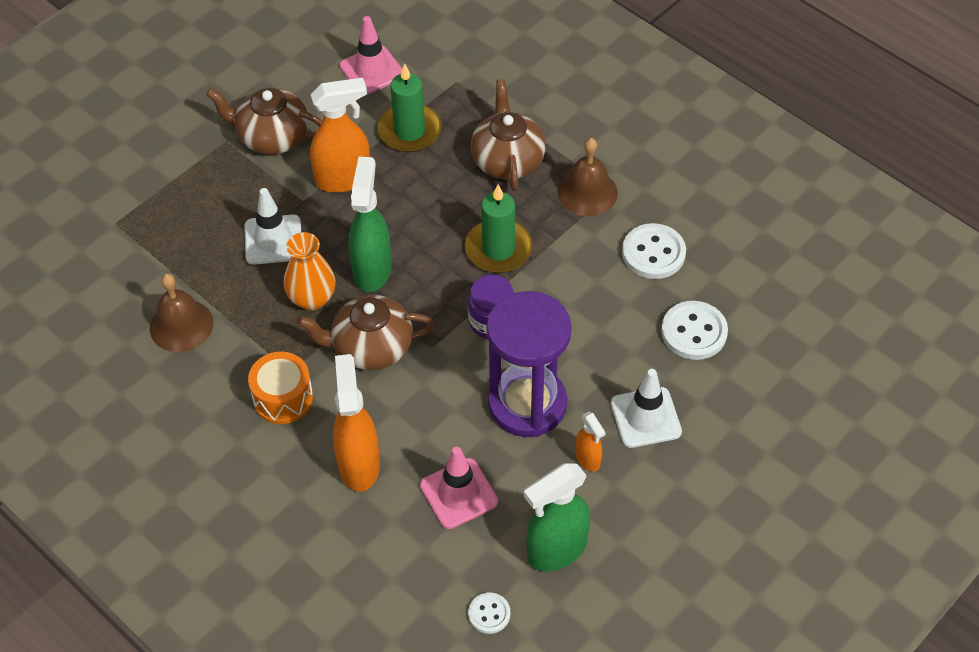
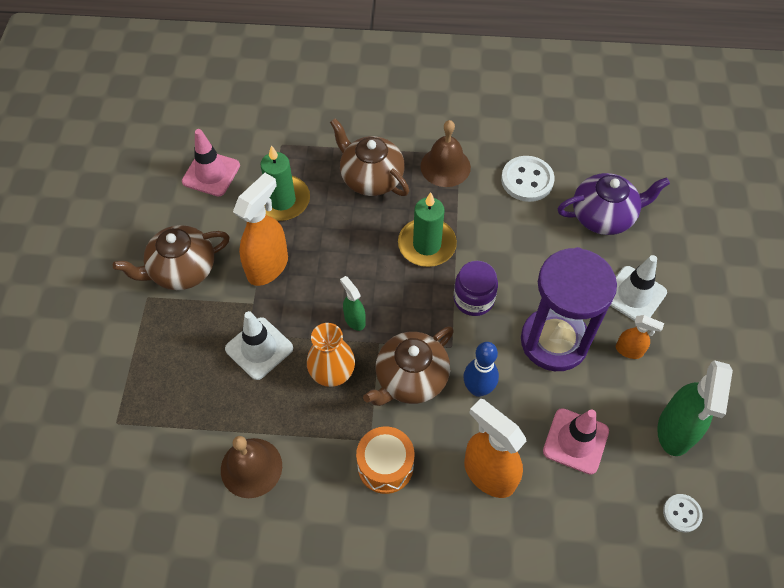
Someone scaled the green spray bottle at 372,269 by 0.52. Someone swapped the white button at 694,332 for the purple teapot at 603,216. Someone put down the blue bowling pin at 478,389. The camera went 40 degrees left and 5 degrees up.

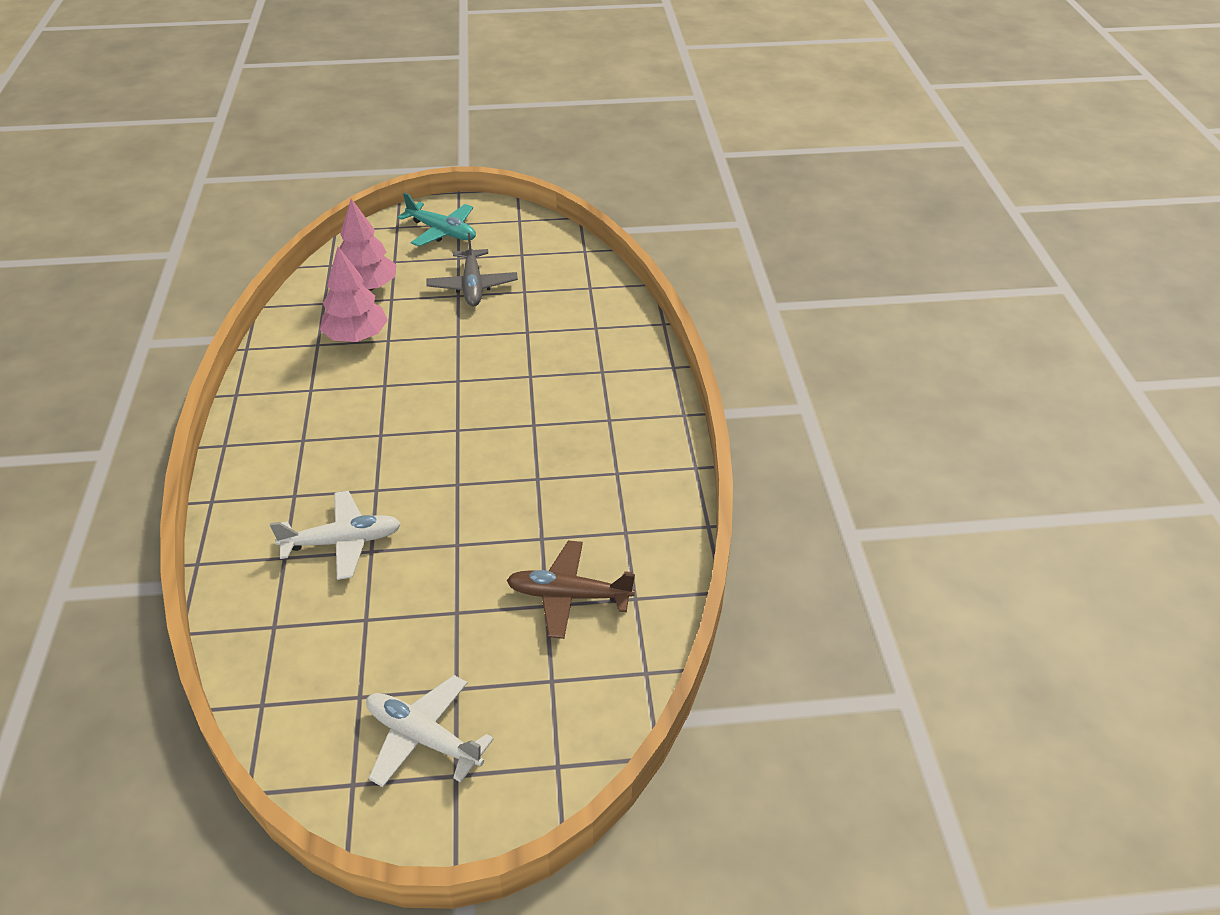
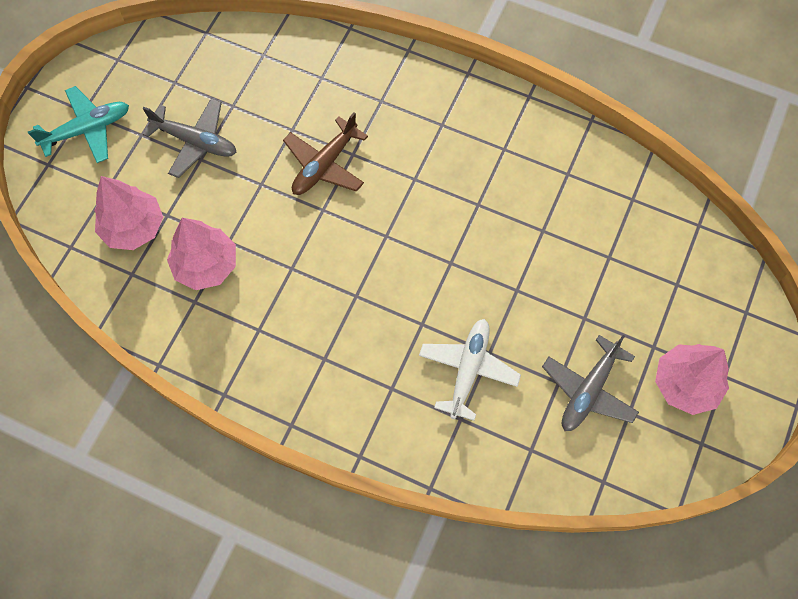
Someone carried the brown plane from 568,596 to 324,165. Someone swapped the white plane at 423,737 for the pink tree at 685,384. Someone put down the grey plane at 588,390. The camera went 60 degrees left and 25 degrees up.

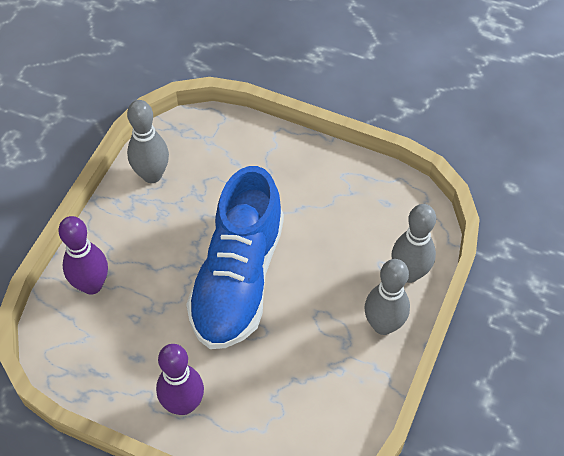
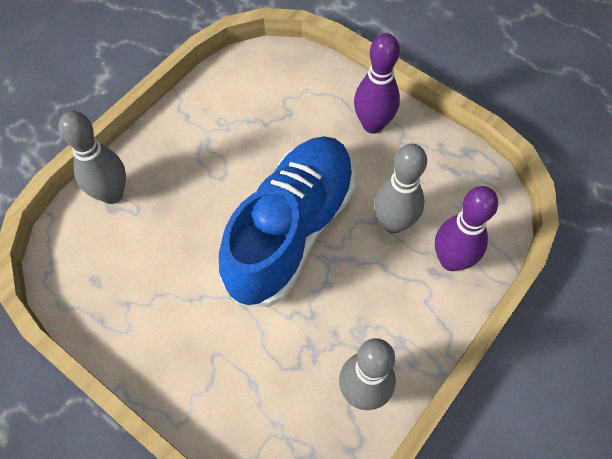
Someone carried the grey bowling pin from 383,325 to 393,223. The camera went 165 degrees left and 5 degrees up.

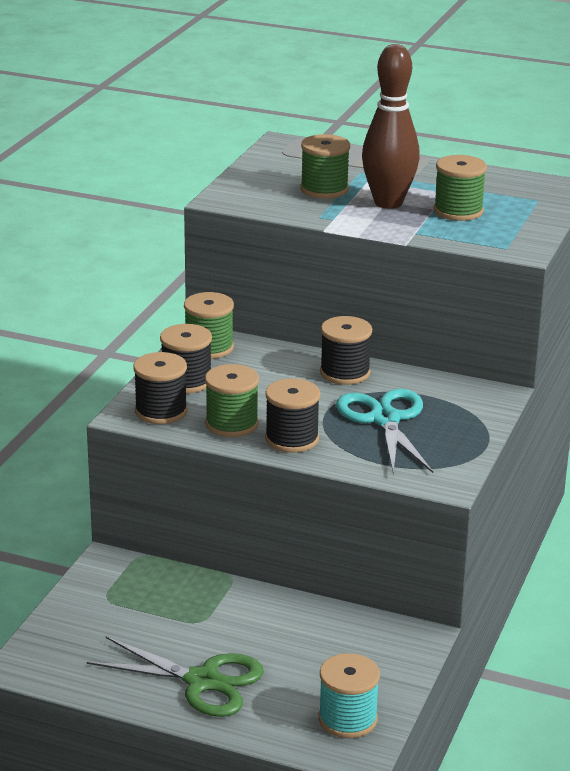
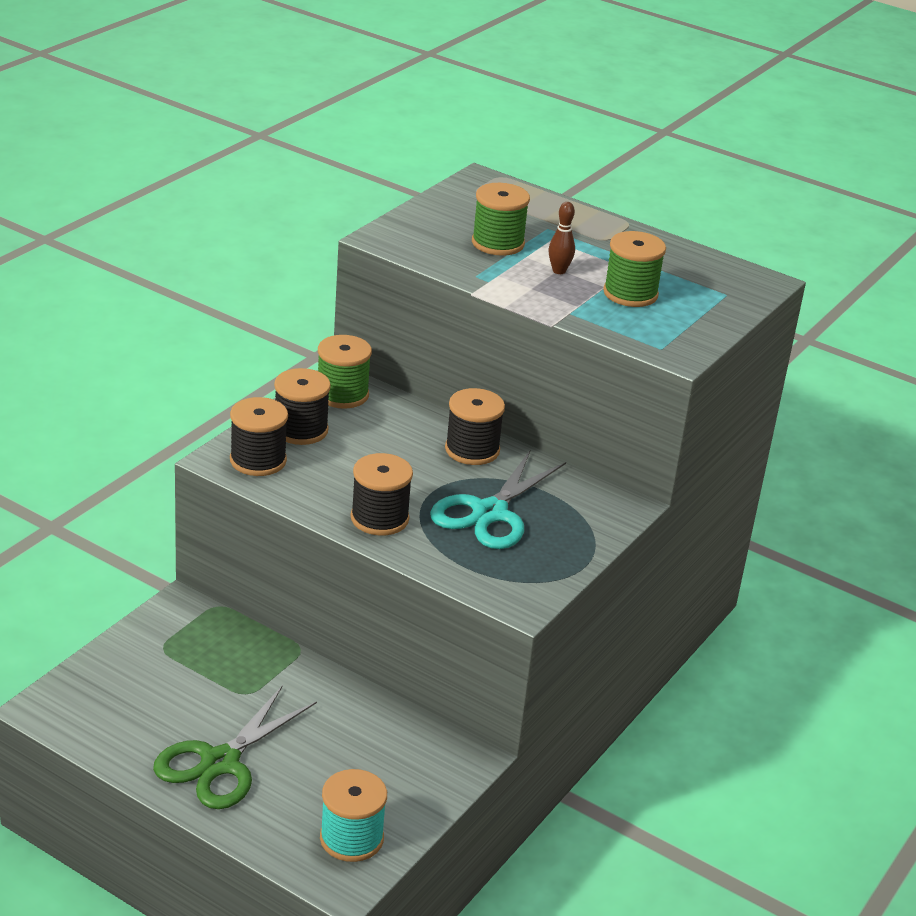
Someone scaled the brown bowling pin at 388,203 by 0.42. Someone took away the green spool at 232,424. Someone rotated the turquoise scissors at 385,419 by 150 degrees counterclockwise. Someone rotated the green scissors at 203,681 by 90 degrees clockwise. The camera went 10 degrees right and 5 degrees up.

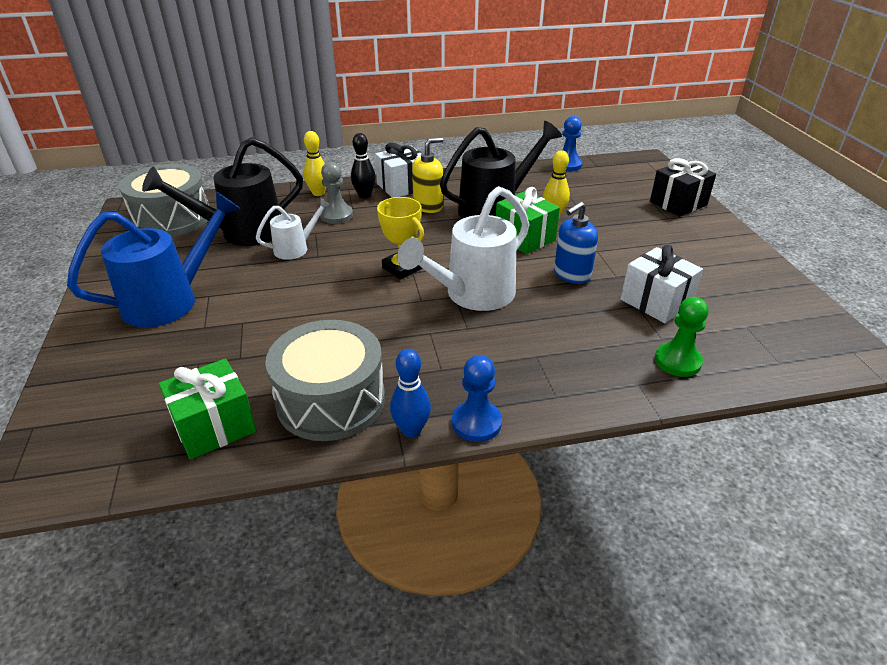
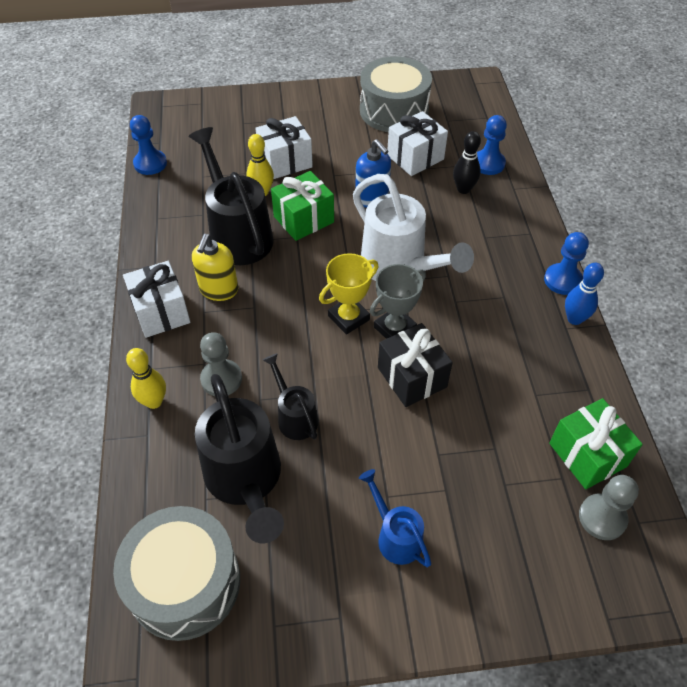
Someone carried the black bowling pin from 364,195 to 463,189. Someone rotated the yellow soap dispenser at 428,206 by 135 degrees counterclockwise. Someone carried the black gift from 678,203 to 412,377. Someone scaled the blue watering can at 170,300 by 0.53. Someone repainted the white watering can at 296,248, which became the black watering can at 295,417. Someone repainted the green pawn at 677,361, which became the blue pawn at 488,164. Someone carried the grey drum from 331,400 to 394,110. Someone put down the white gift at 285,161. Someone put down the grey trophy at 395,328. Someone put down the grey pawn at 602,518. The camera went 85 degrees left and 15 degrees up.

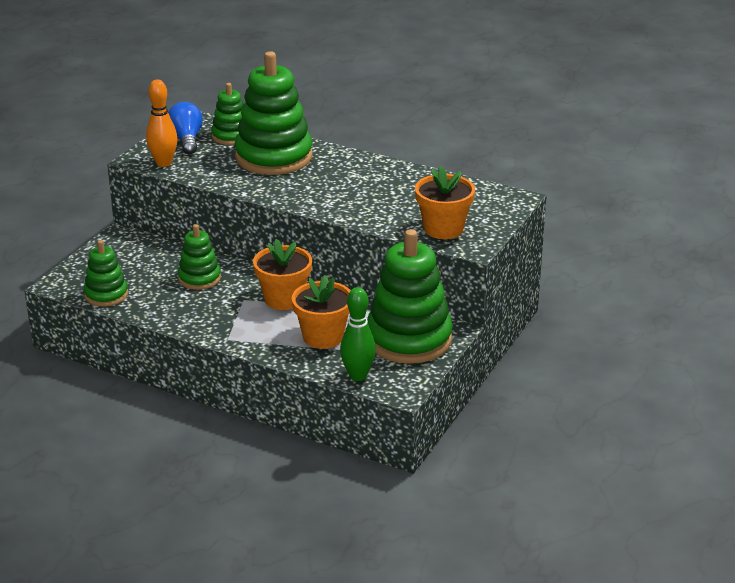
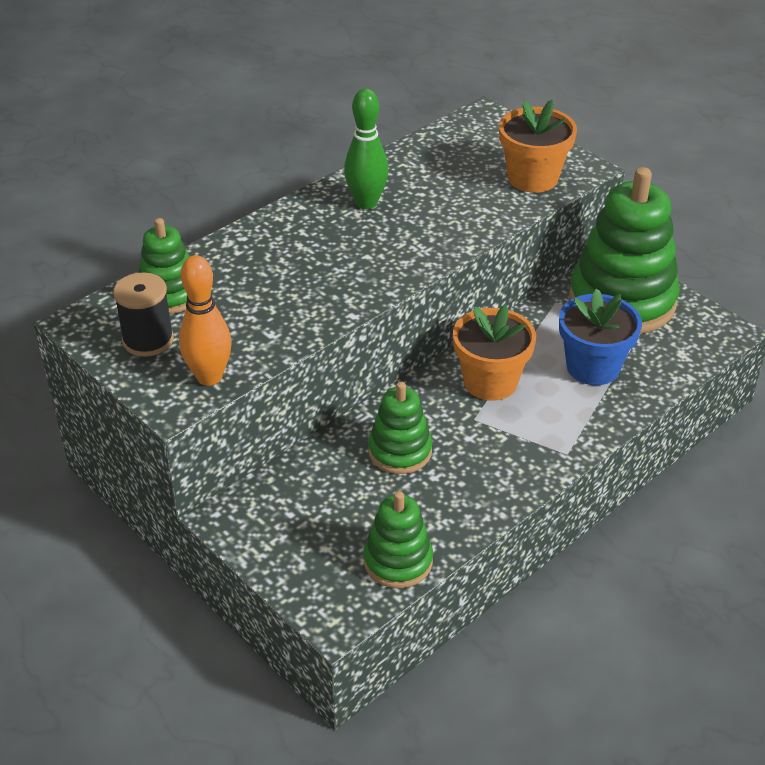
Someone took away the green stacking toy at 274,157. Someone swapped the blue light bulb at 186,139 for the black spool at 148,340. Someone repainted the orange flower pot at 323,337, which became the blue flower pot at 593,367. Someone carried the green bowling pin from 358,375 to 366,203. The camera went 70 degrees left and 10 degrees up.

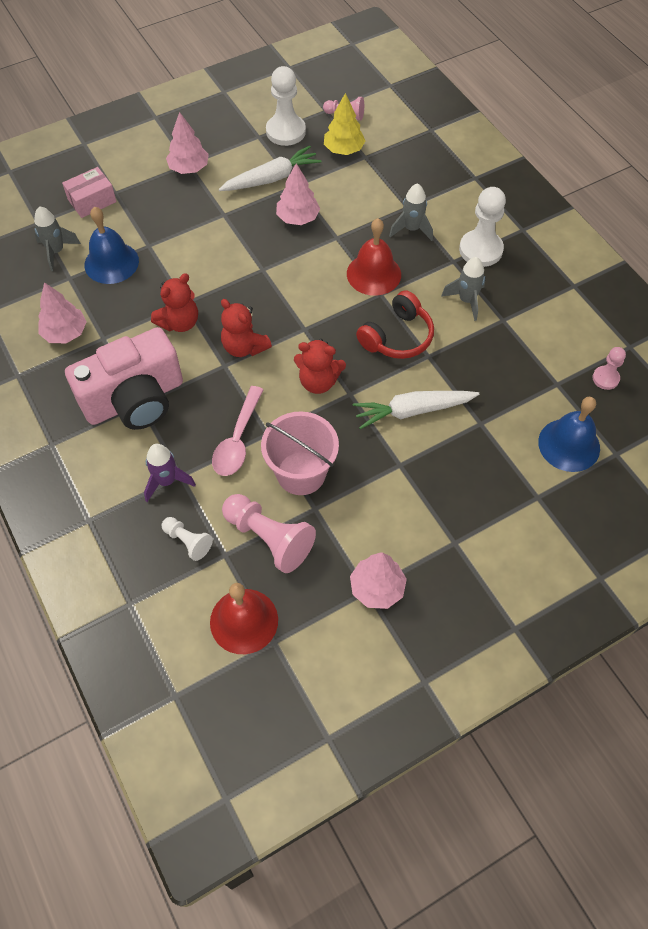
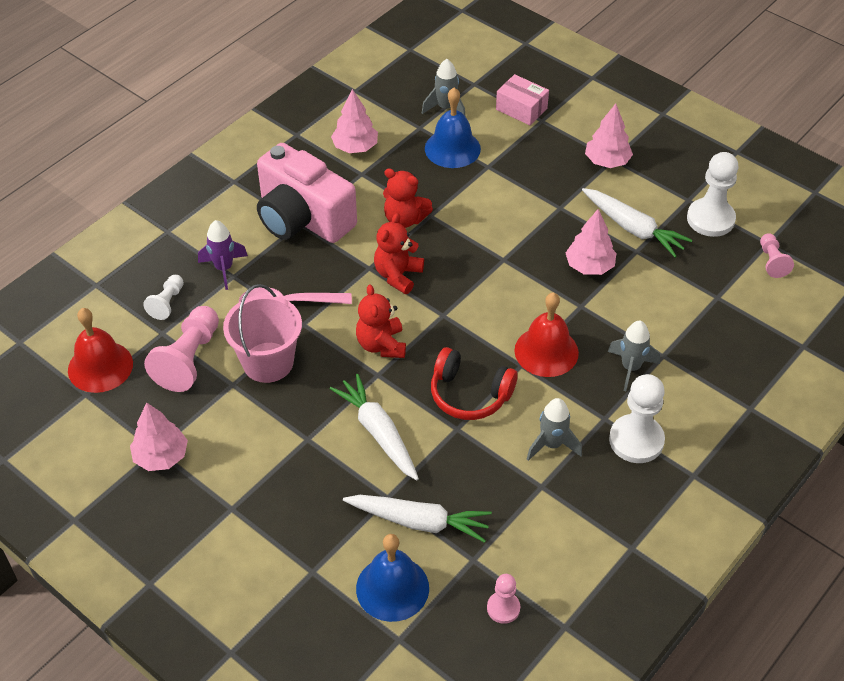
Someone took away the yellow tree at 343,150. Someone put down the white carrot at 419,521. The camera went 70 degrees right and 10 degrees down.

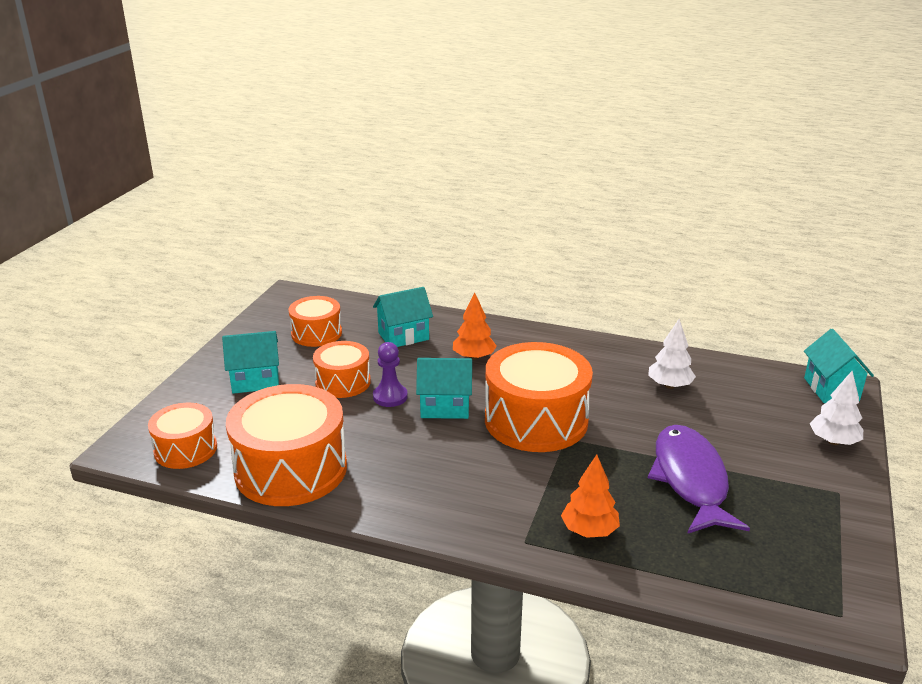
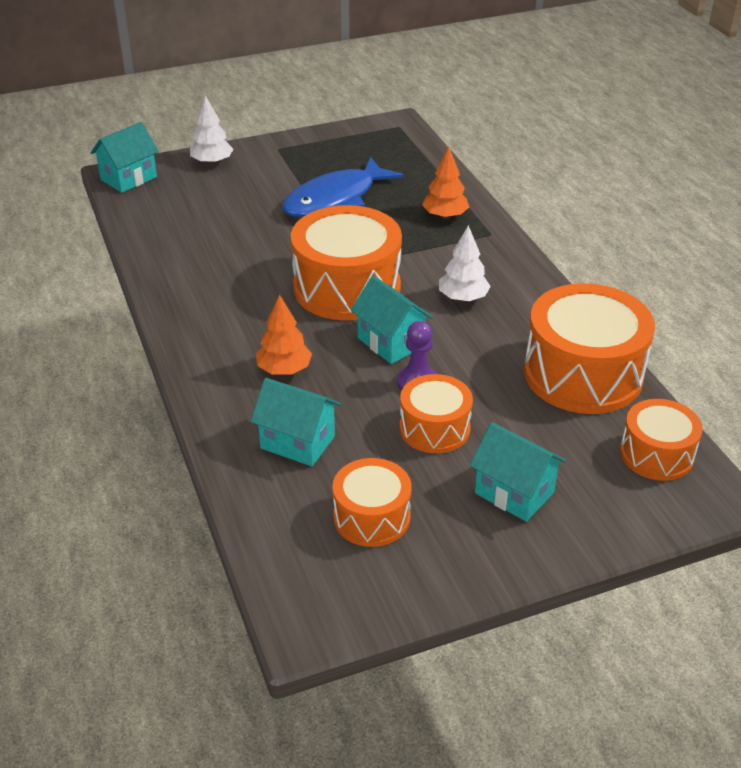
Someone carried the white tree from 669,385 to 463,298. Someone repainted the purple fish at 690,480, which became the blue fish at 335,199. The camera went 130 degrees left and 10 degrees up.

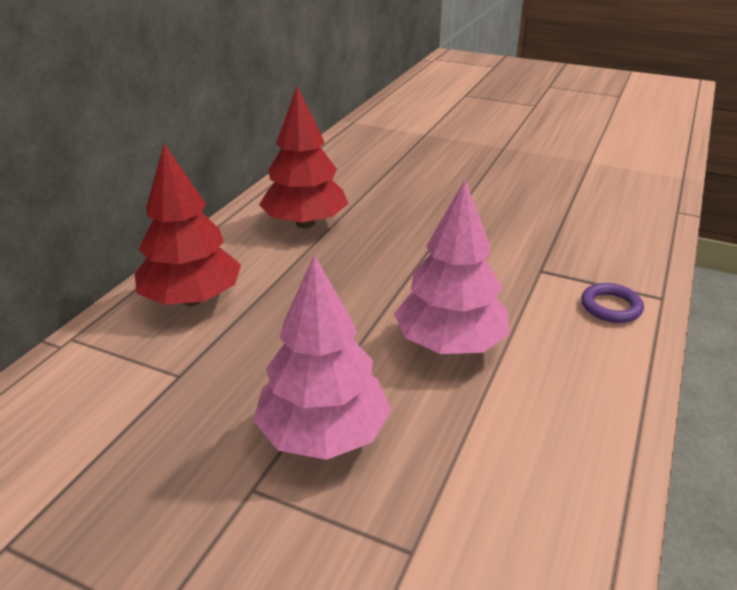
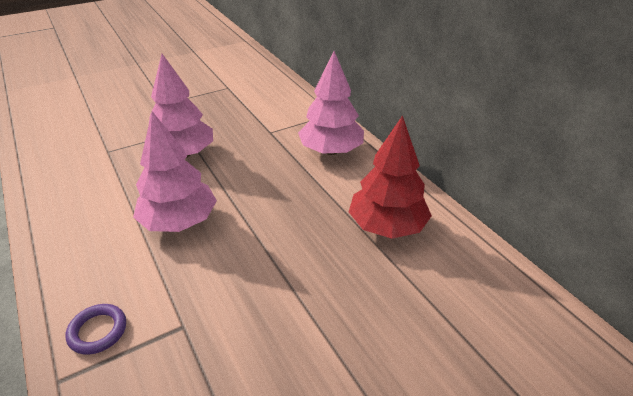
Someone repainted the red tree at 192,299, which became the pink tree at 331,151. The camera went 125 degrees right and 5 degrees up.

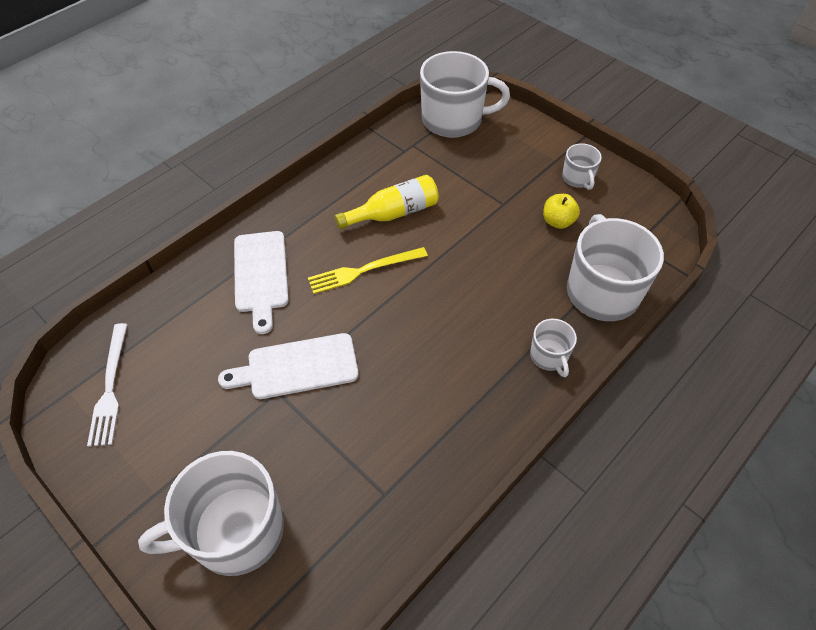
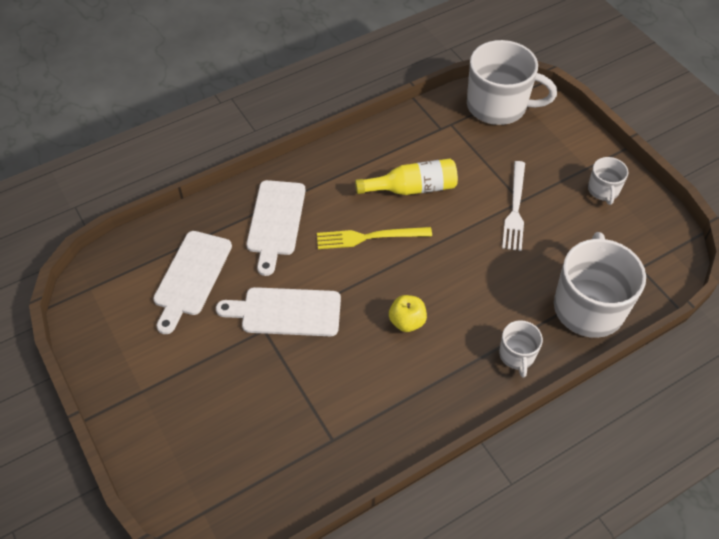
Someone carried the yellow apple from 558,221 to 407,321. Someone carried the white fork from 110,387 to 515,208. Someone took away the white mug at 235,531. Someone put down the white cutting board at 191,277. The camera went 15 degrees right and 0 degrees up.

